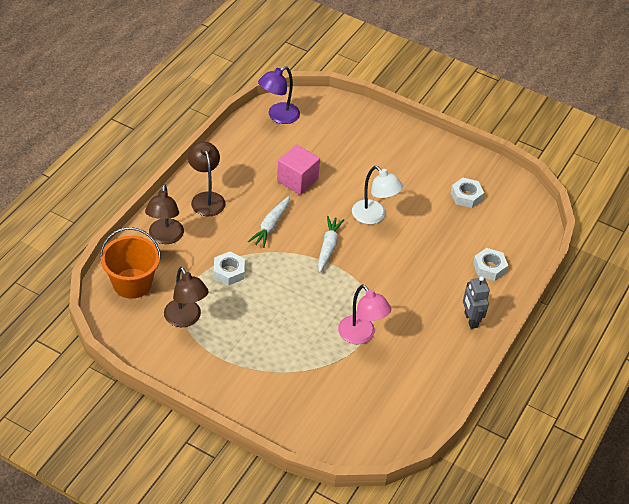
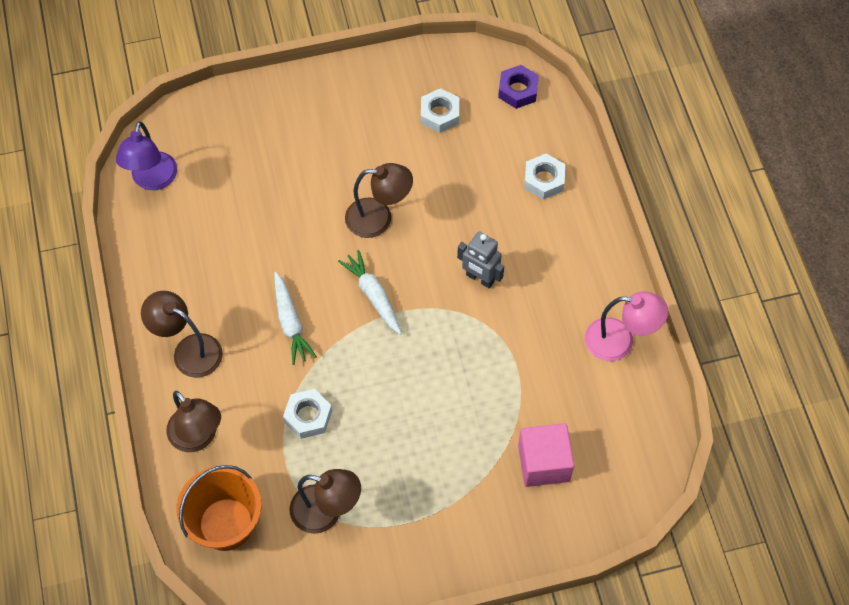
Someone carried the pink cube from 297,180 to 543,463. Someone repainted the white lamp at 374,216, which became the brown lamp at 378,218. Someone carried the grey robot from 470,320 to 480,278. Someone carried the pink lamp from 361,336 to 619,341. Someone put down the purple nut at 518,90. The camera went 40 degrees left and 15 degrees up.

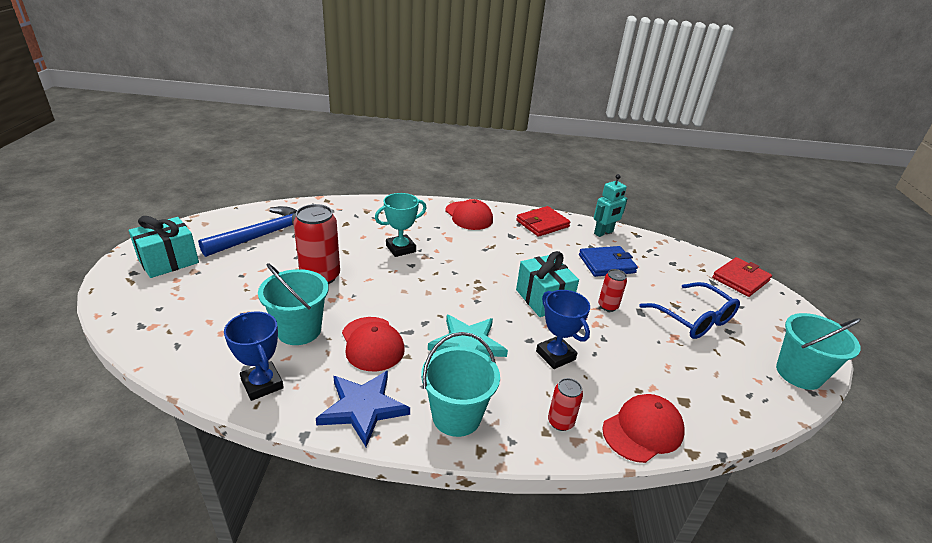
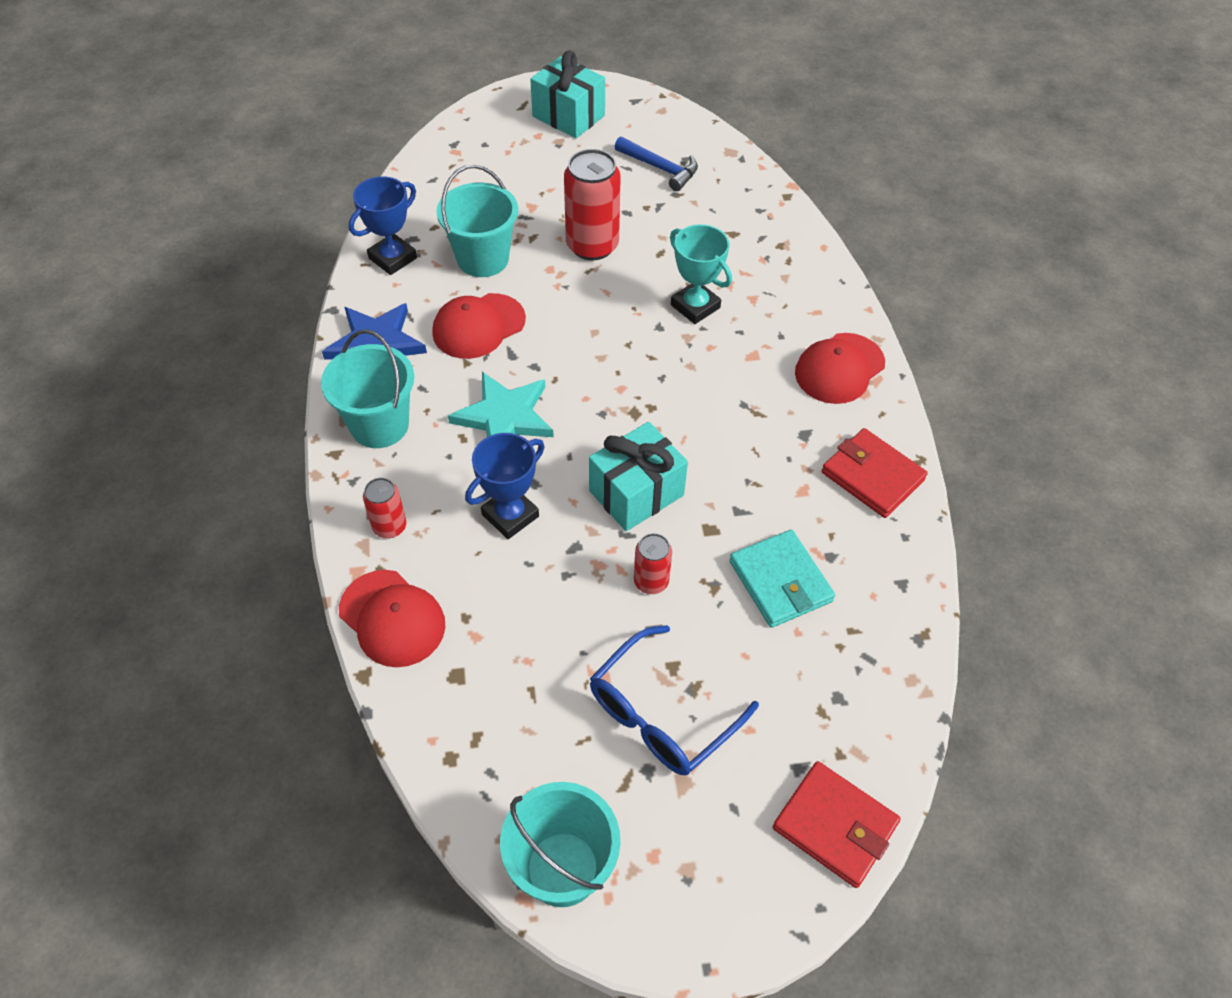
Someone took away the turquoise robot at 603,233. Someone scaled the blue hammer at 264,235 by 0.61. Someone repainted the blue wallet at 606,264, which became the turquoise wallet at 780,581. The camera went 80 degrees right and 20 degrees up.

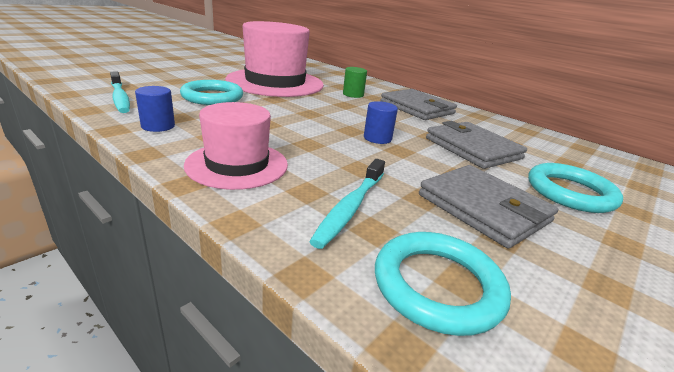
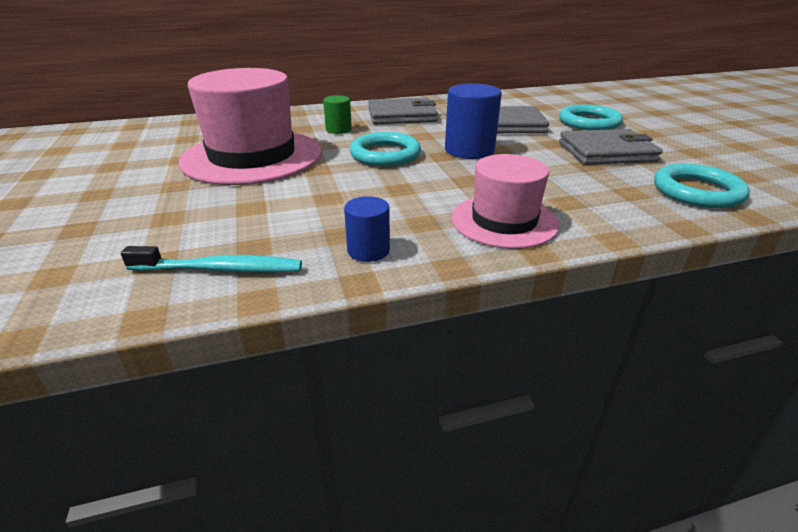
Someone carried the turquoise ring from 212,97 to 385,154. Someone scaled the blue cylinder at 377,138 by 1.73. Someone took away the turquoise toothbrush at 350,208. The camera went 55 degrees left and 5 degrees up.

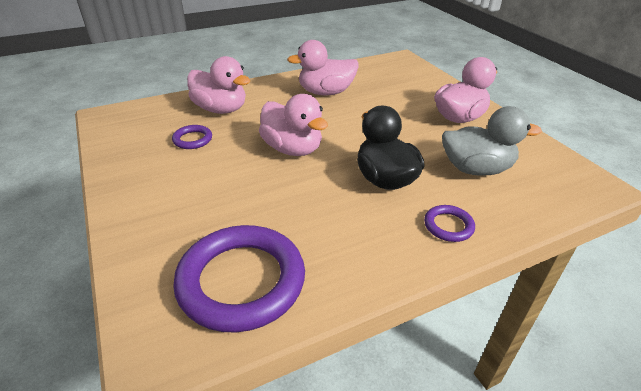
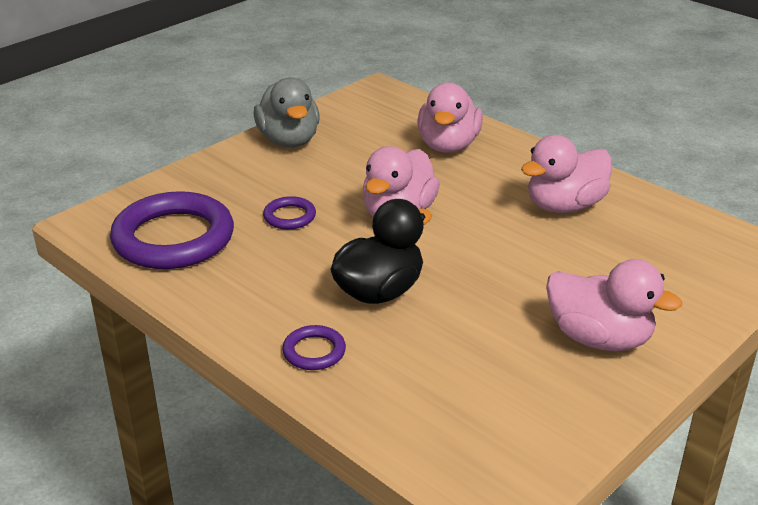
Someone rotated the pink duck at 325,92 by 90 degrees counterclockwise. Someone carried the grey duck from 476,169 to 289,140. Someone carried the purple ring from 192,139 to 289,216. The camera went 70 degrees right and 5 degrees down.

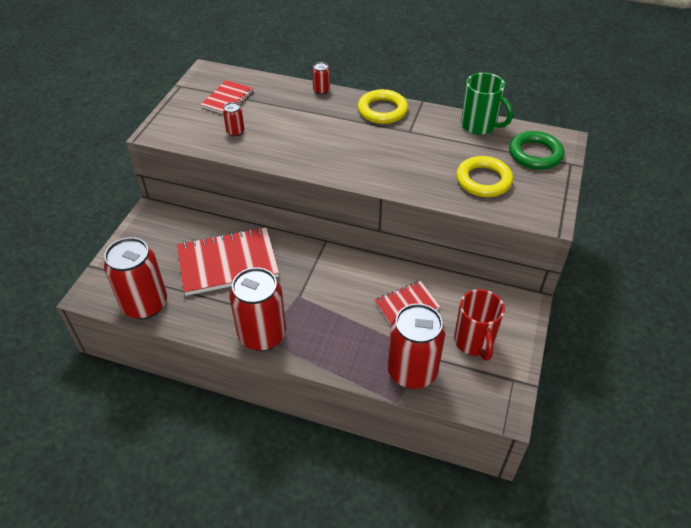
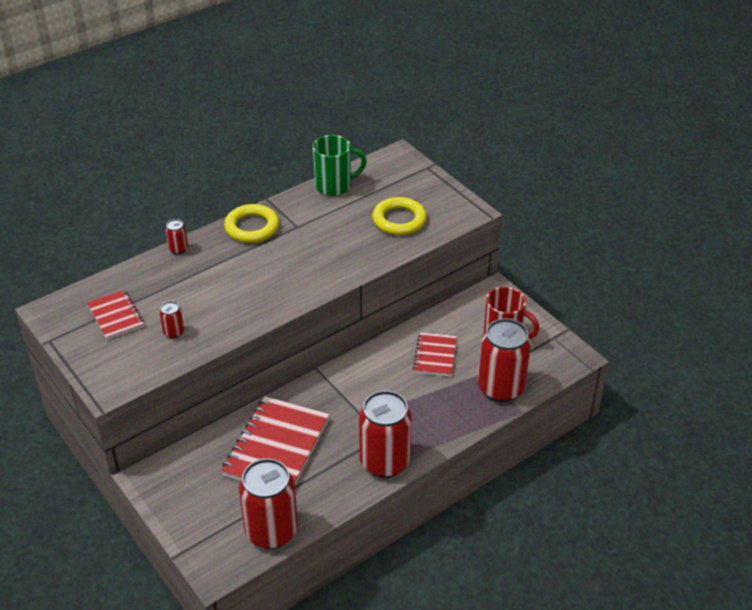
Someone took away the green ring at 535,154. The camera went 55 degrees left and 5 degrees down.

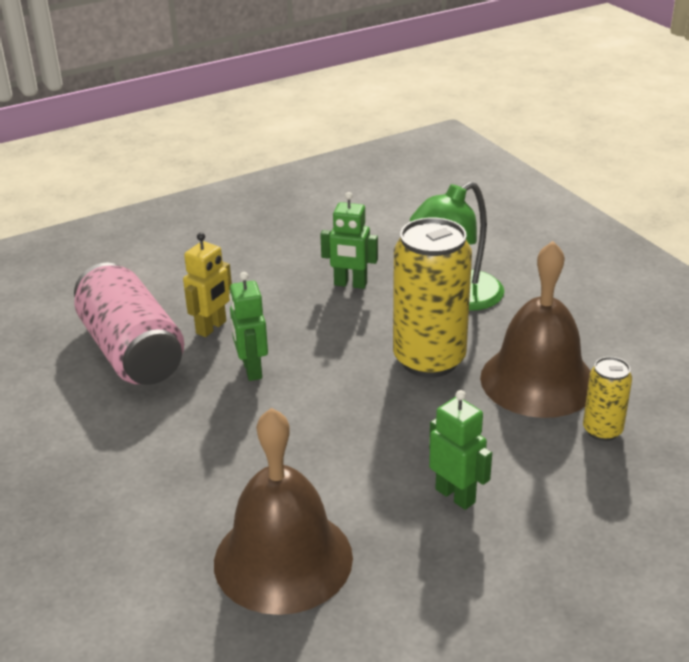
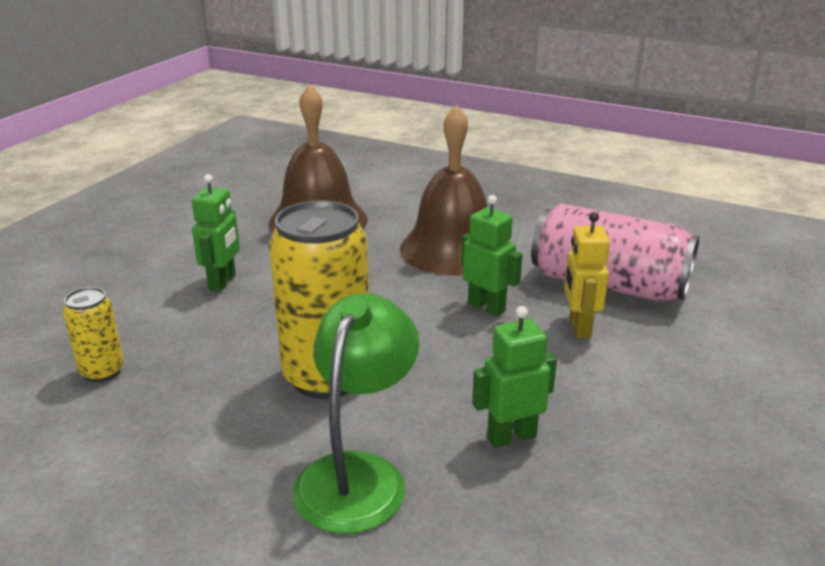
Someone carried the brown bell from 538,380 to 452,249. Someone rotated the green robot at 455,495 by 90 degrees counterclockwise. The camera went 145 degrees right and 5 degrees down.

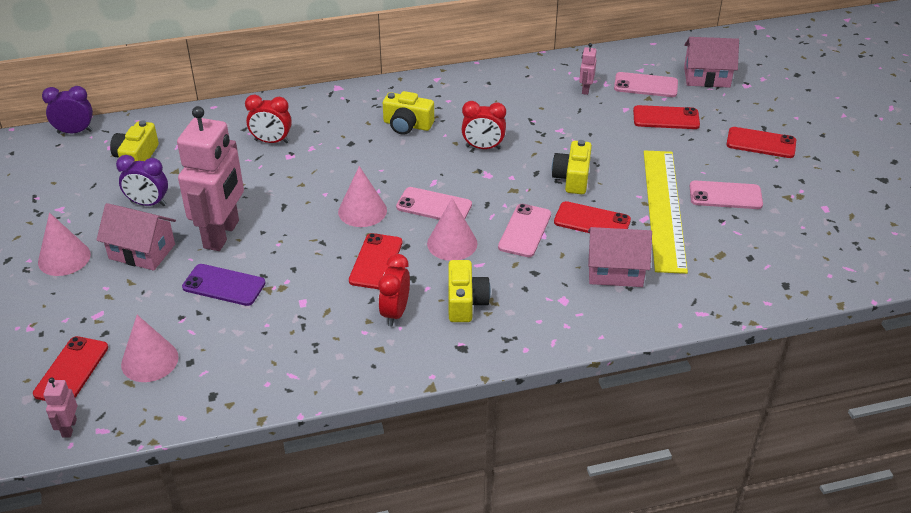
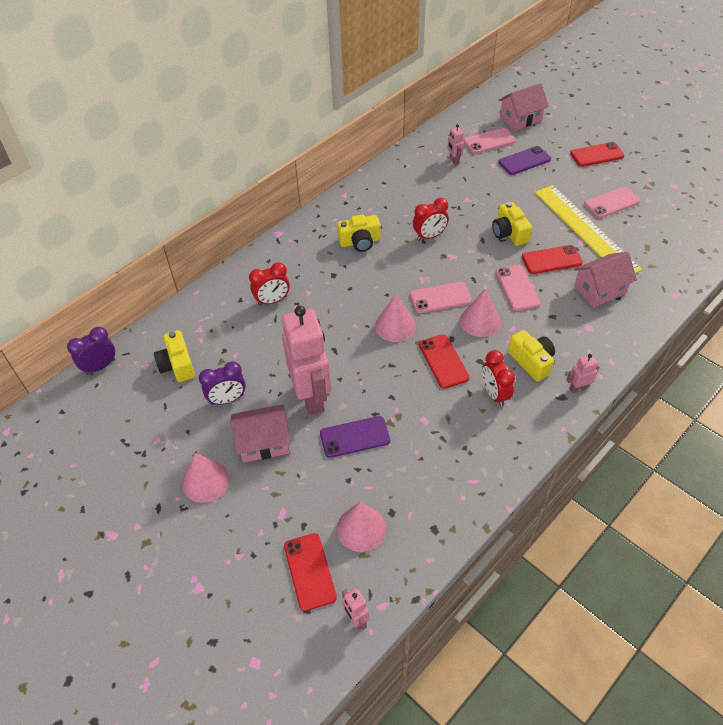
Someone repainted the red phone at 666,118, which became the purple phone at 524,161. Someone put down the pink robot at 578,388. The camera went 30 degrees left and 10 degrees up.

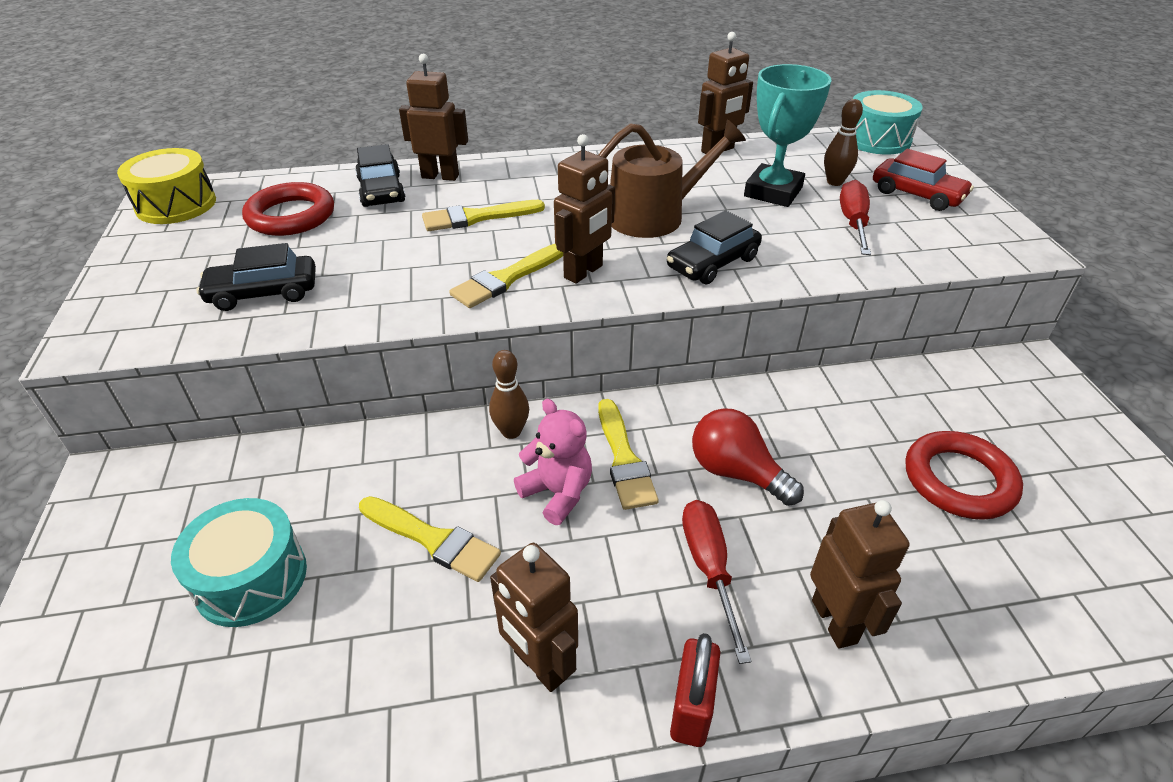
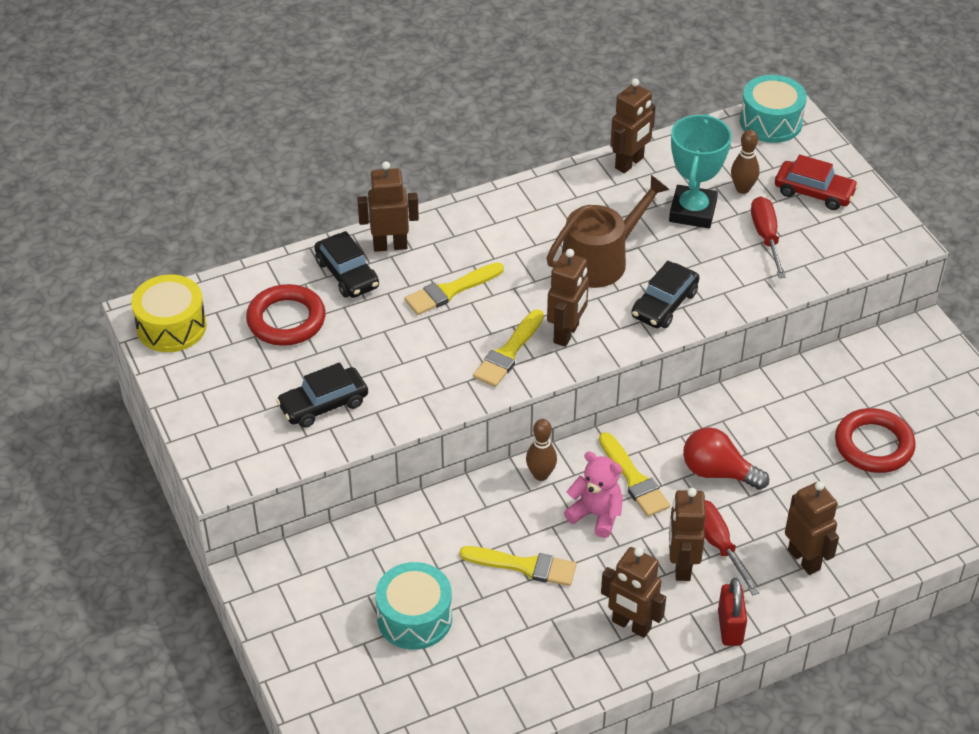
Someone put down the brown robot at 681,566. The camera went 15 degrees left and 5 degrees up.

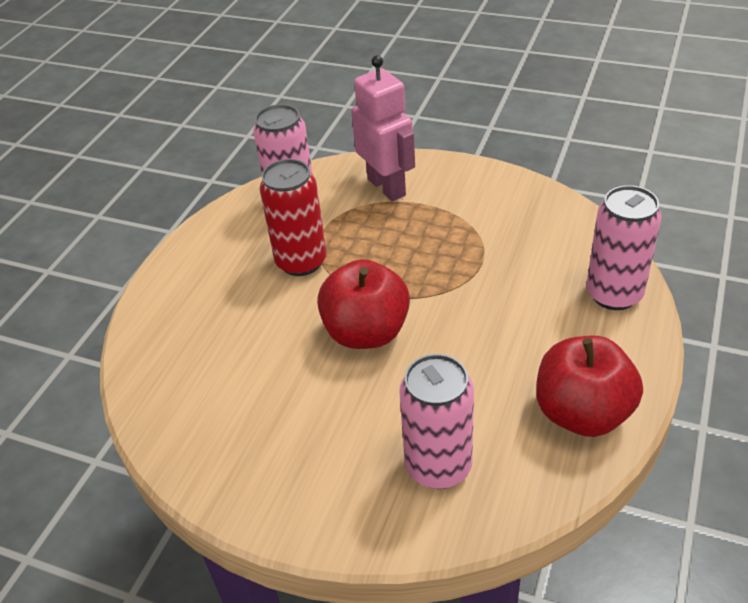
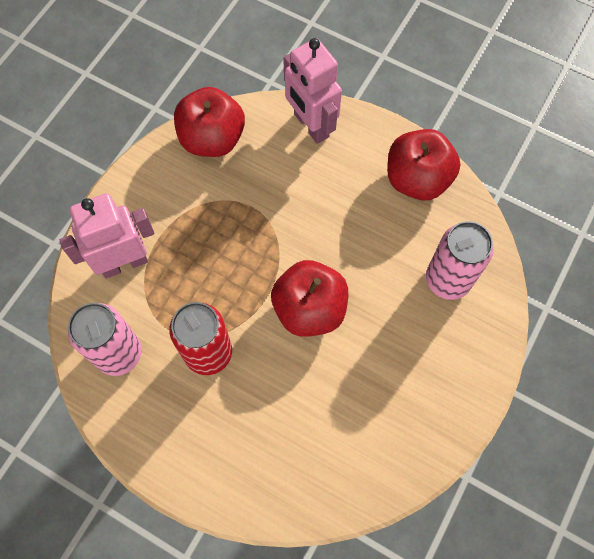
Someone swapped the pink can at 614,294 for the pink robot at 311,126. Someone put down the red apple at 212,139. The camera went 85 degrees left and 25 degrees up.

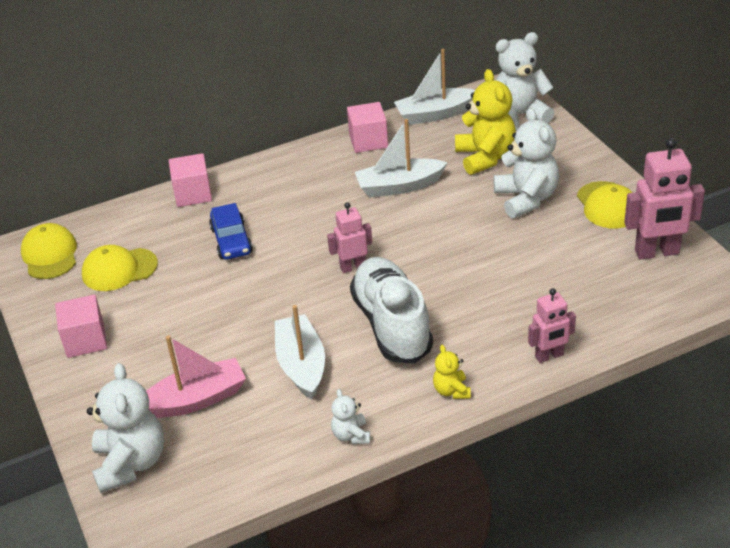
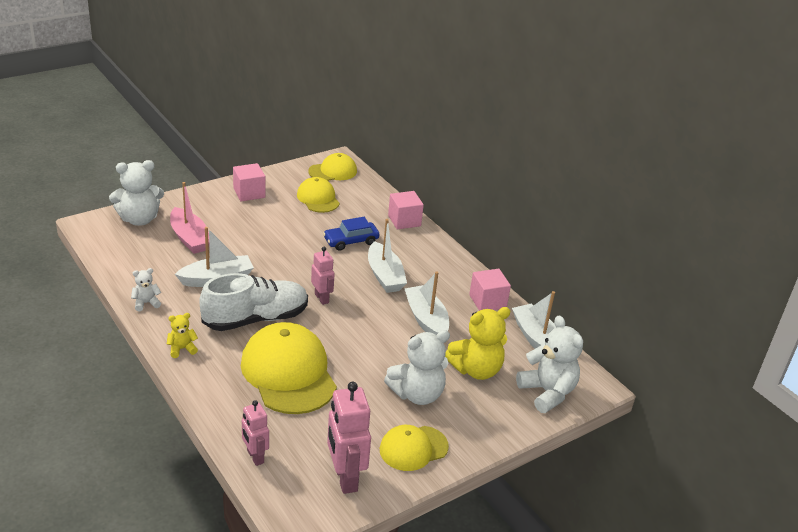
Someone carried the pink robot from 549,356 to 255,457. Someone put down the white boat at 385,276. Someone put down the yellow cap at 288,373. The camera went 75 degrees right and 5 degrees down.

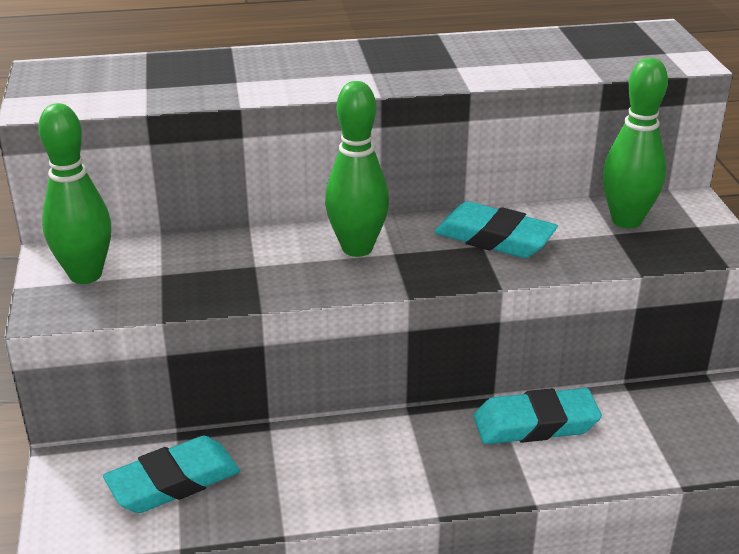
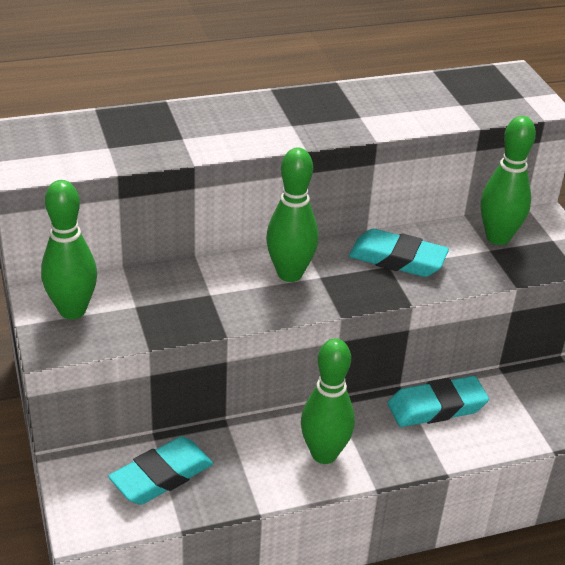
Someone put down the green bowling pin at 324,454. The camera went 10 degrees left and 5 degrees up.

